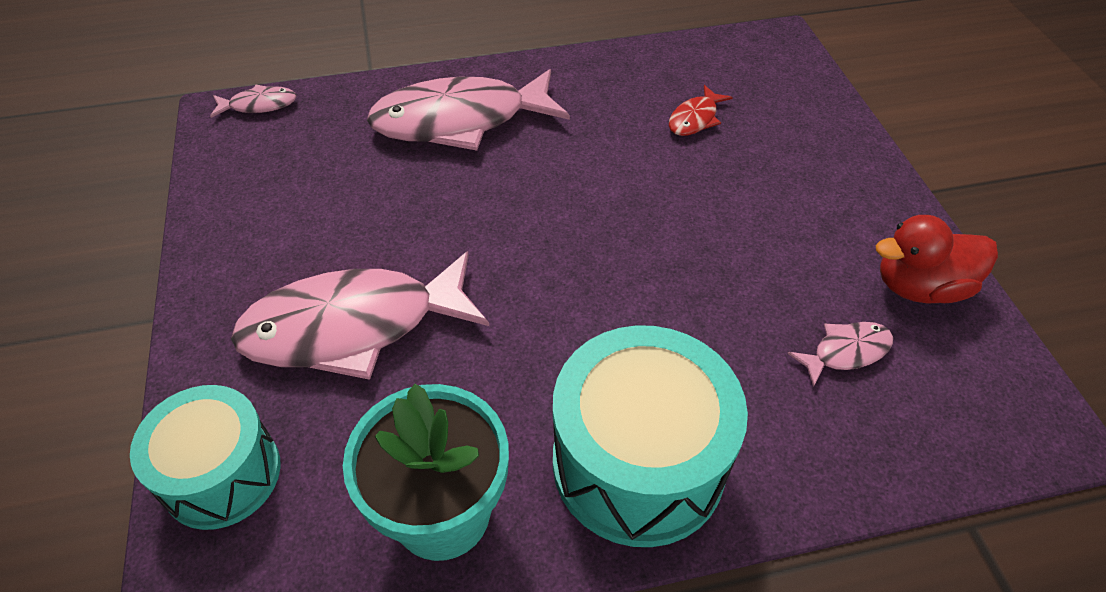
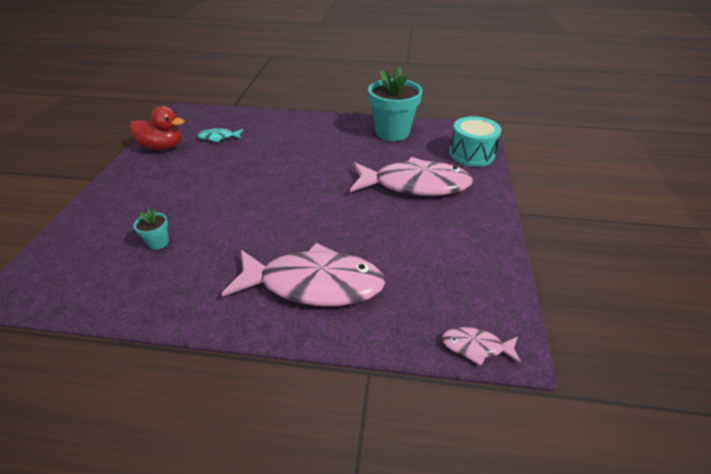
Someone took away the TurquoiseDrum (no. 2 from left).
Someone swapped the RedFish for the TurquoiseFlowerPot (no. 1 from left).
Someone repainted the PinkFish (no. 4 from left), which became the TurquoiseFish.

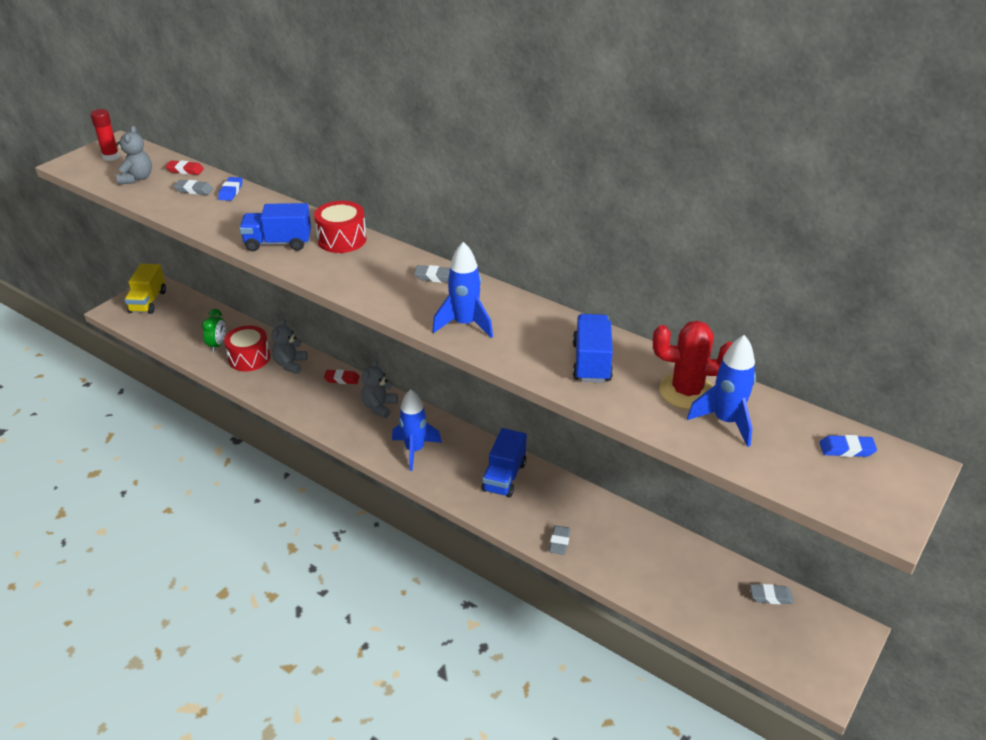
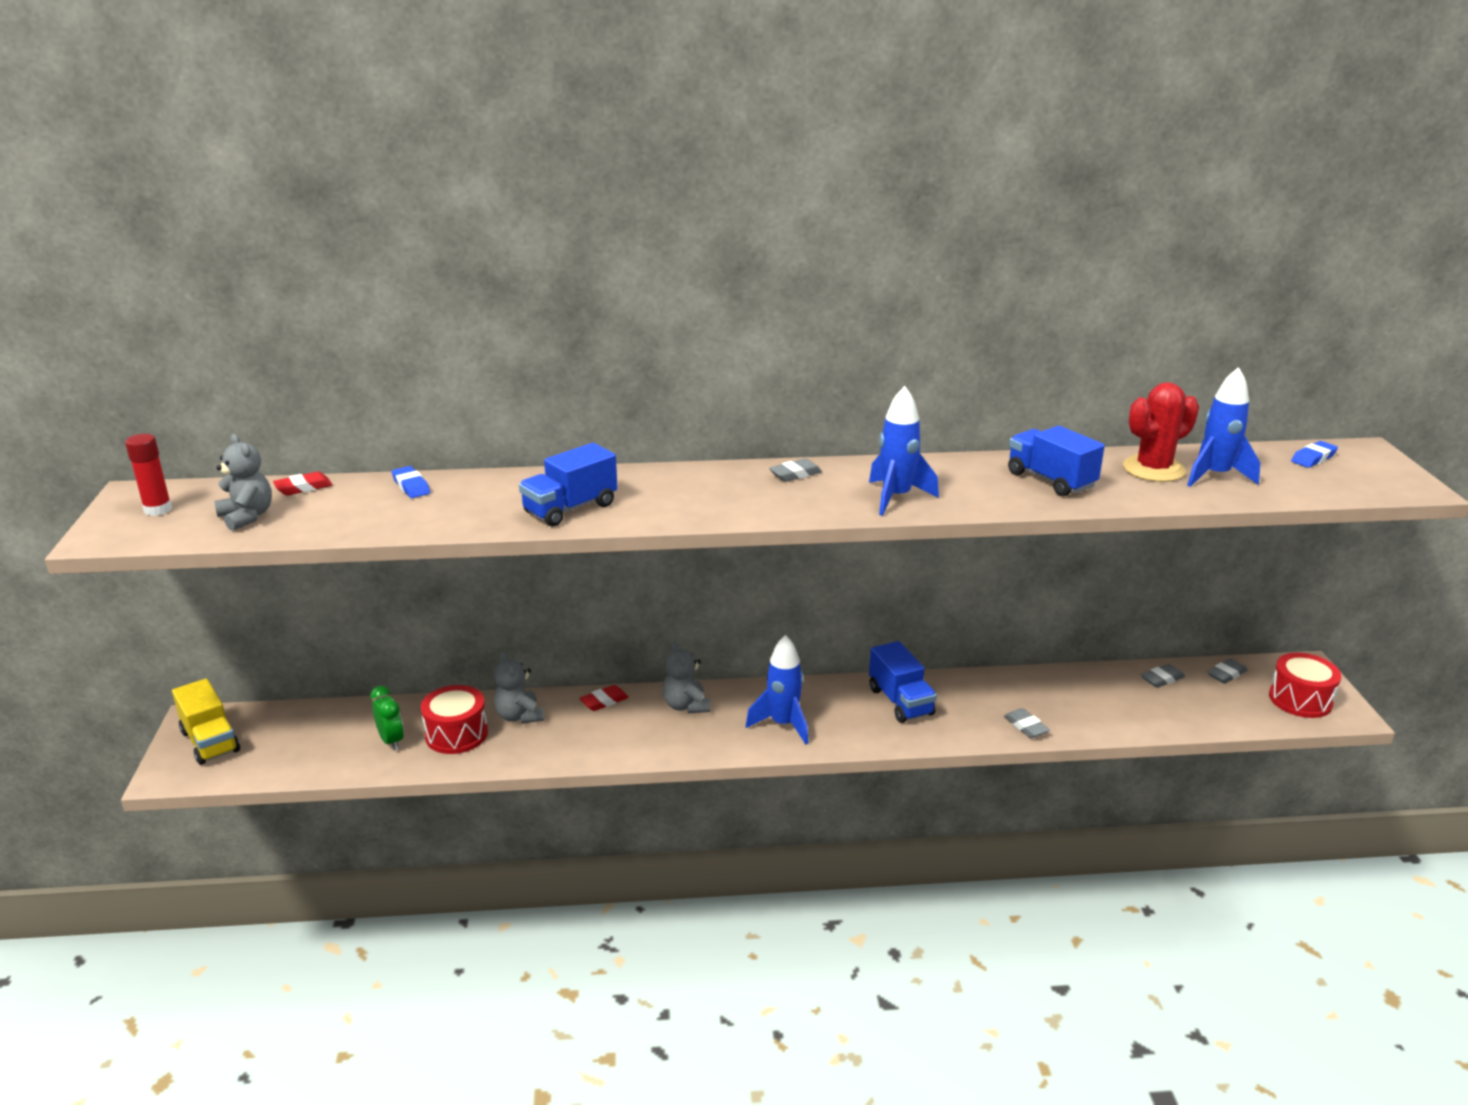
Someone carried the GreyEraser (no. 1 from left in the first image).
Someone carried the RedDrum (no. 2 from left).

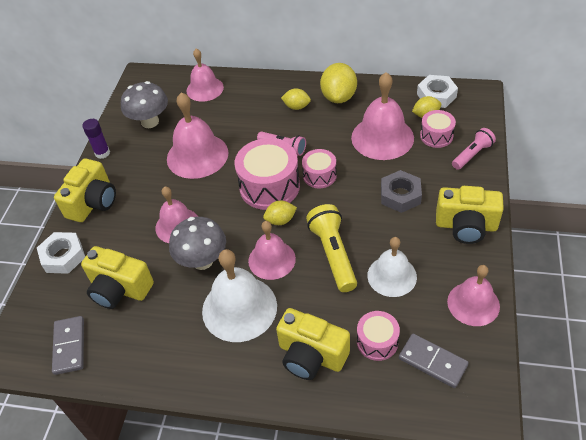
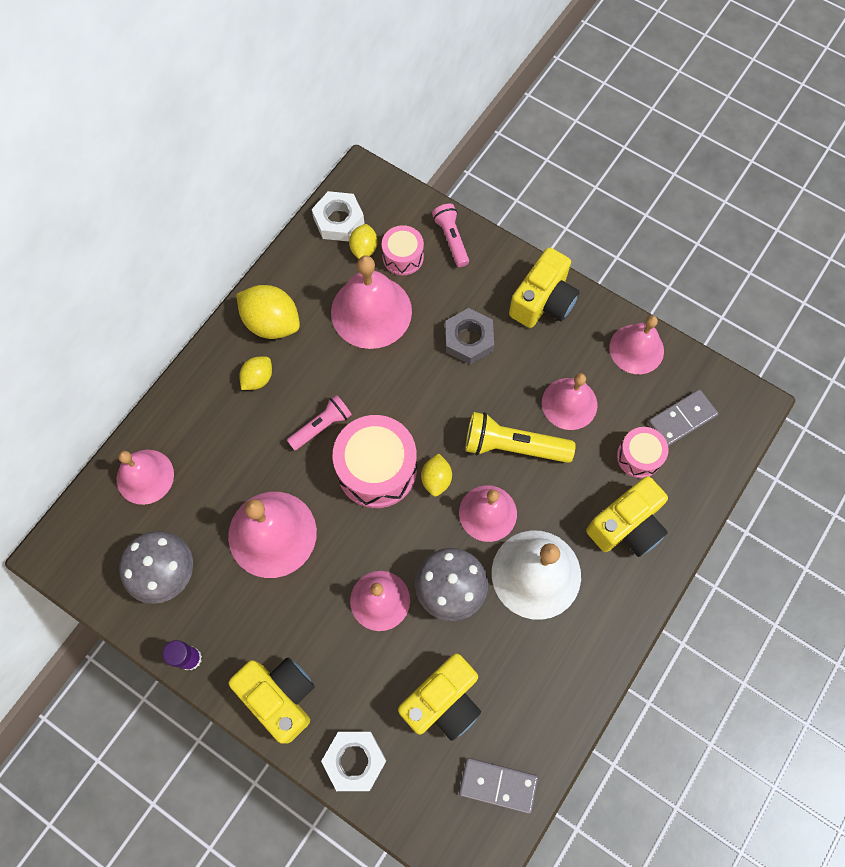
Someone took away the PinkDrum (no. 2 from left).
Someone repainted the WhiteBell (no. 2 from left), which became the PinkBell (no. 6 from left).

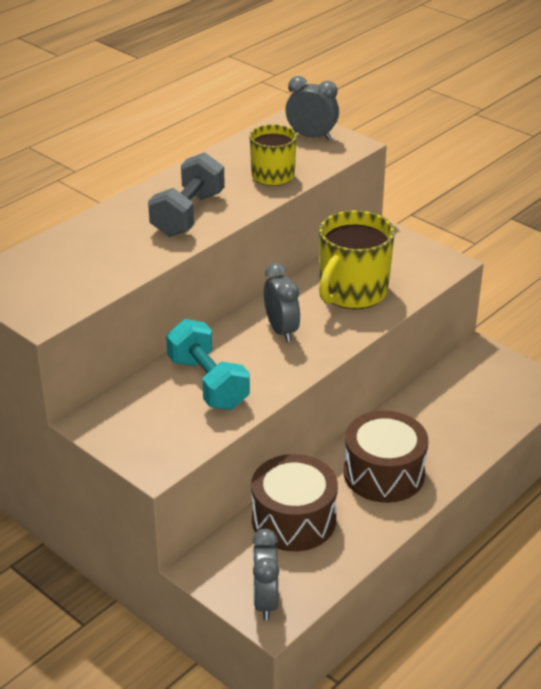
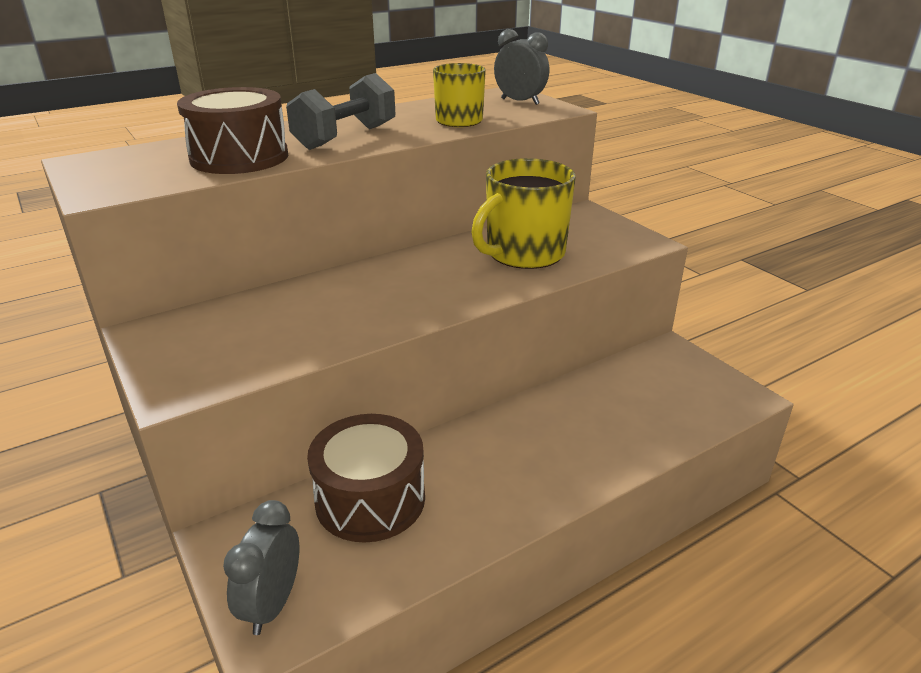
Someone took away the TurquoiseDumbbell.
Someone took away the GreyClock (no. 2 from left).
Someone carried the BrownDrum (no. 2 from left in the first image).

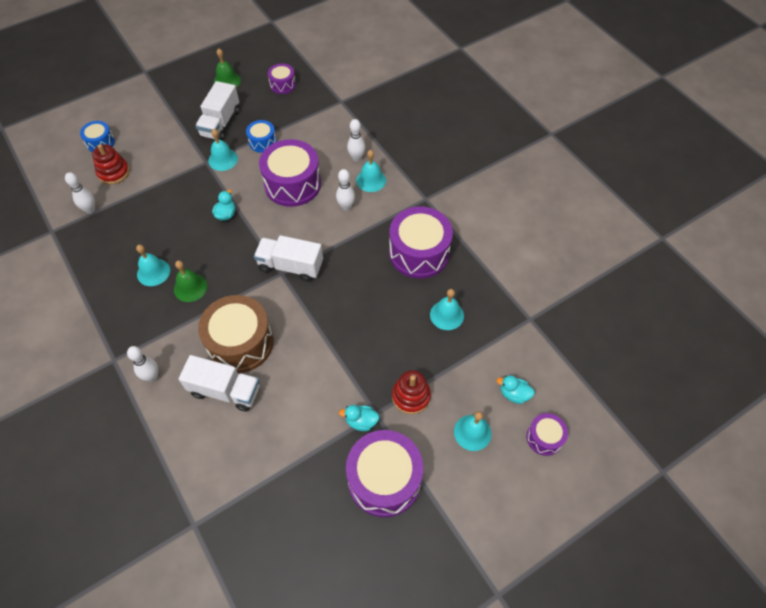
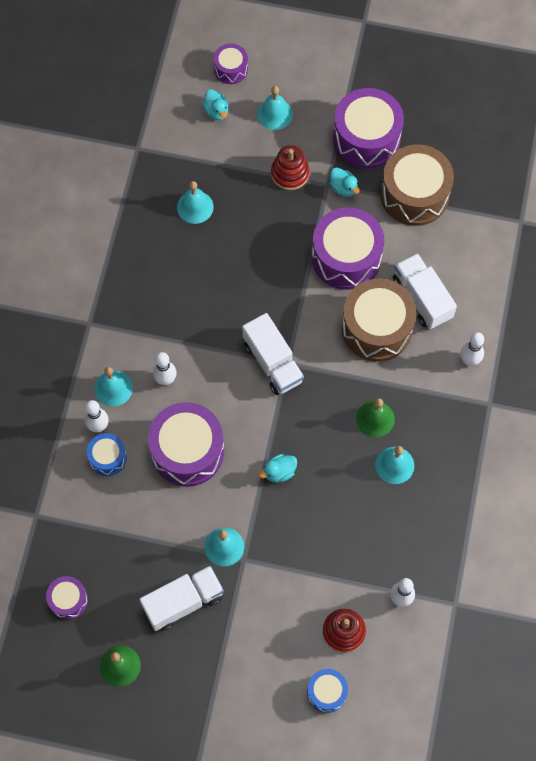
Someone put down the BrownDrum (no. 2 from left).
Someone carried the BlueDrum (no. 2 from left in the first image).
Someone carried the PurpleDrum (no. 4 from left).

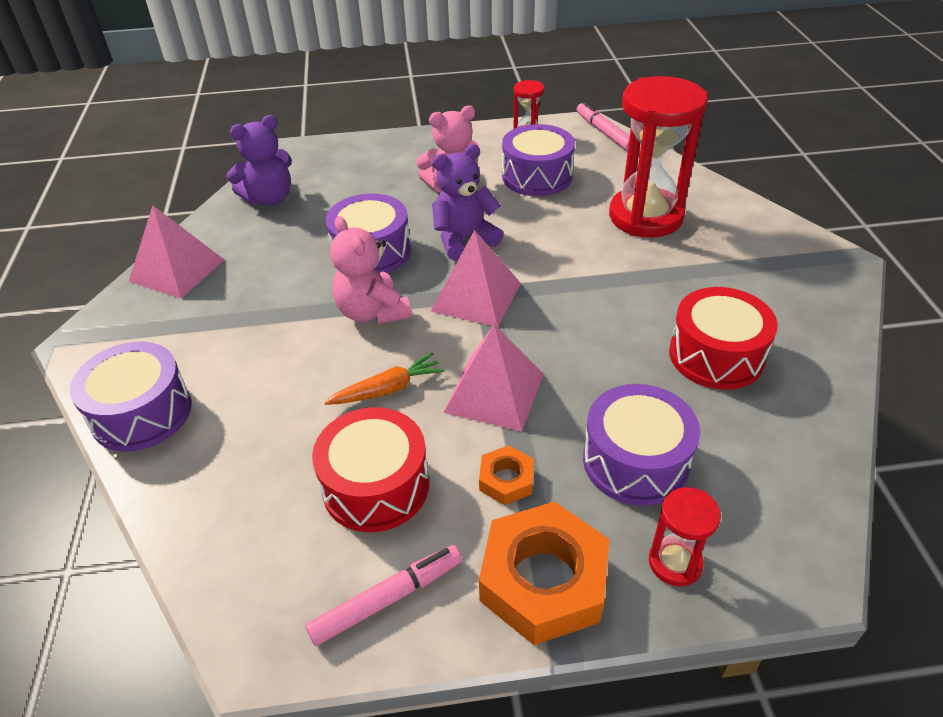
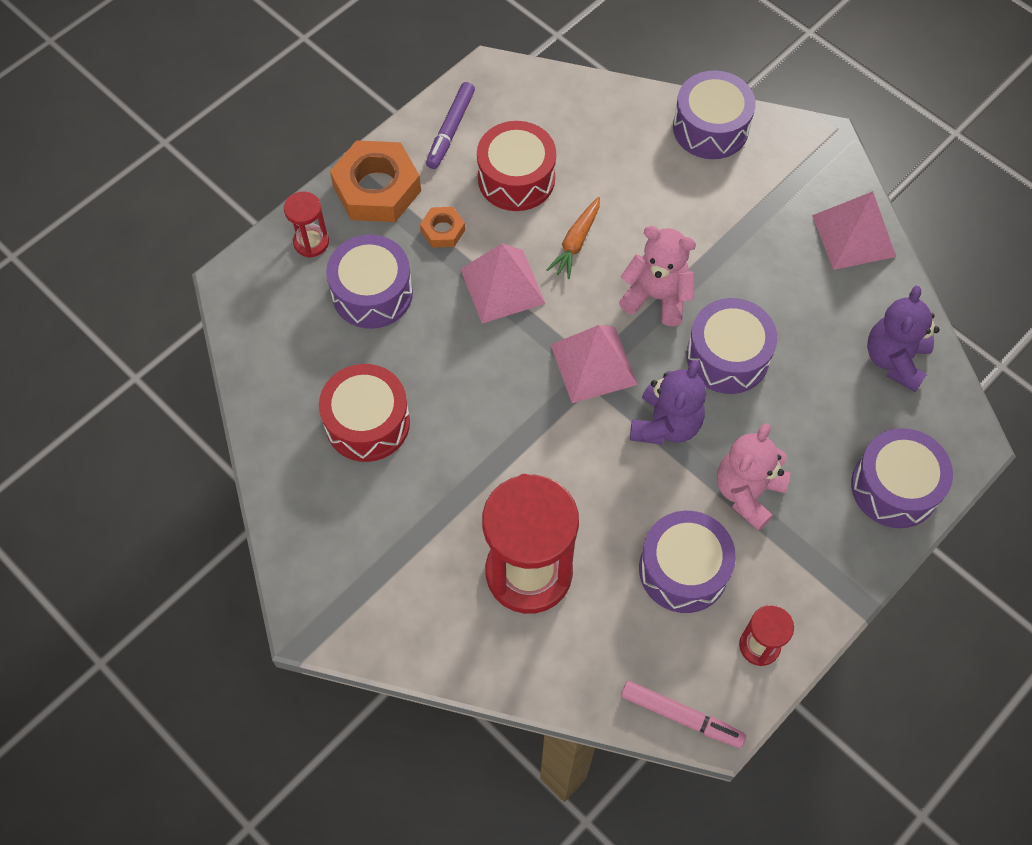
Someone put down the PurpleDrum (no. 5 from left).
Someone repainted the PinkMarker (no. 1 from left), which became the PurpleMarker.

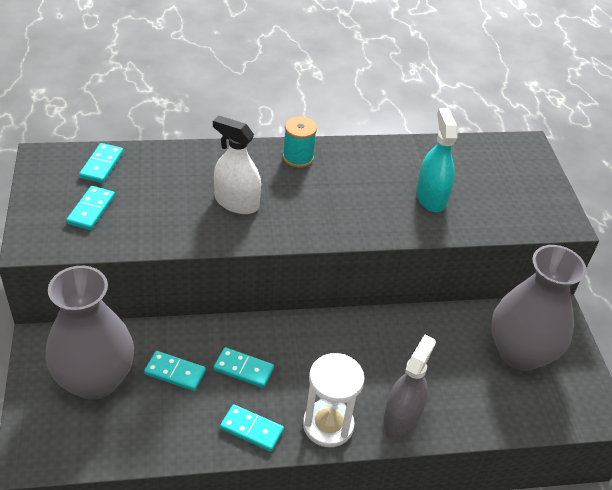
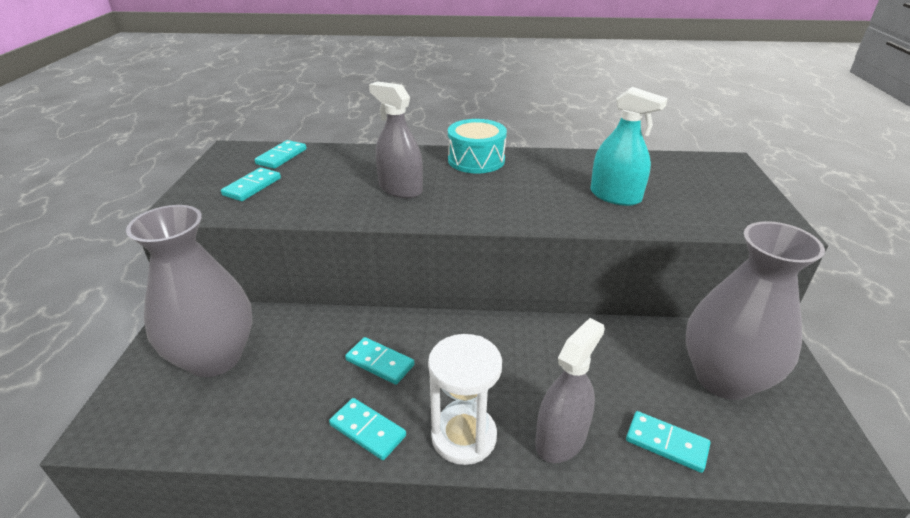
Someone carried the TurquoiseDomino (no. 3 from left in the first image).
Someone swapped the TurquoiseSpool for the TurquoiseDrum.
Someone repainted the WhiteSprayBottle, which became the GreySprayBottle (no. 1 from left).
Someone rotated the TurquoiseSprayBottle by 120 degrees clockwise.

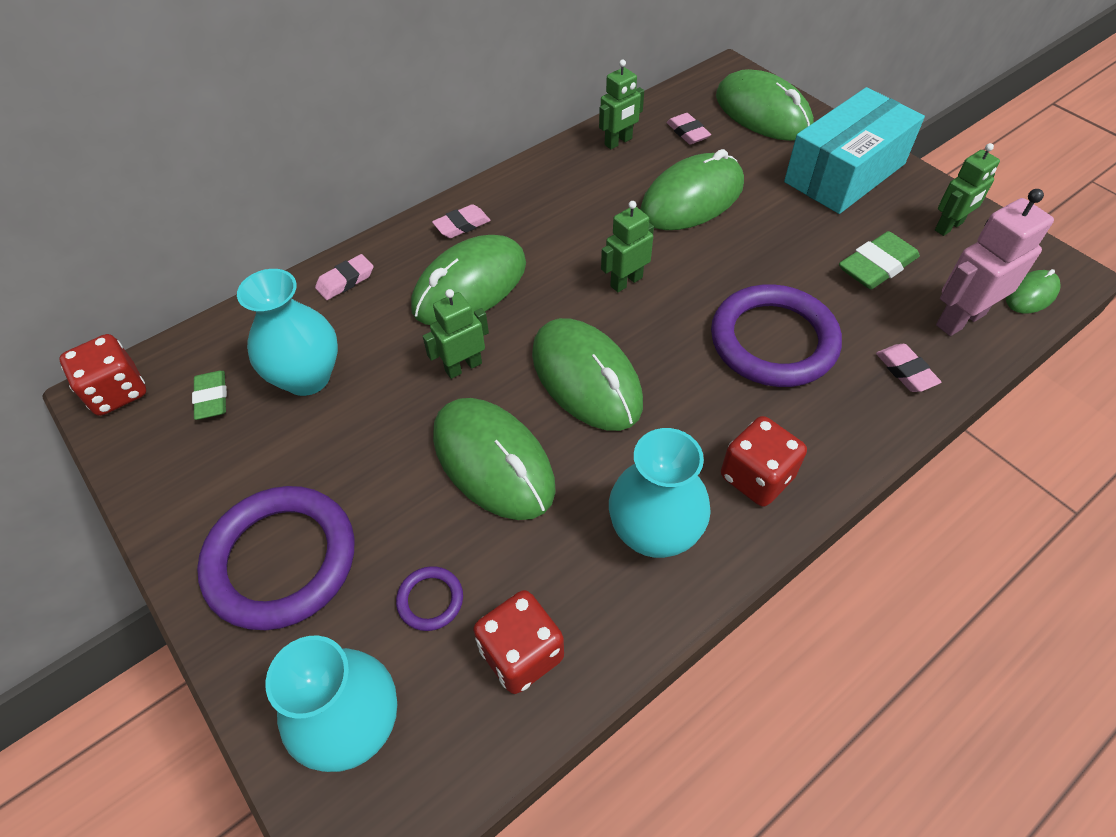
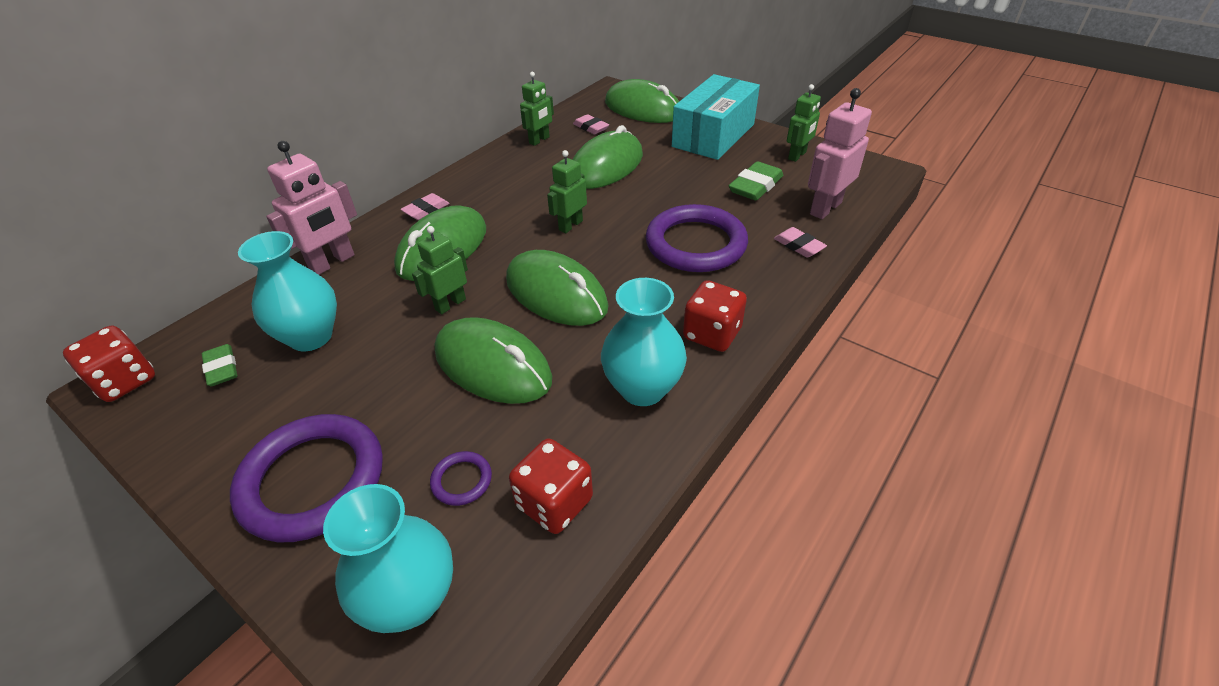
Someone took away the GreenMouse (no. 6 from left).
Someone swapped the PinkEraser (no. 1 from left) for the PinkRobot (no. 1 from left).

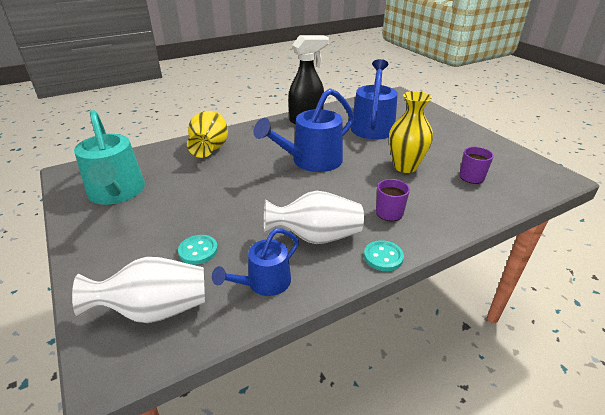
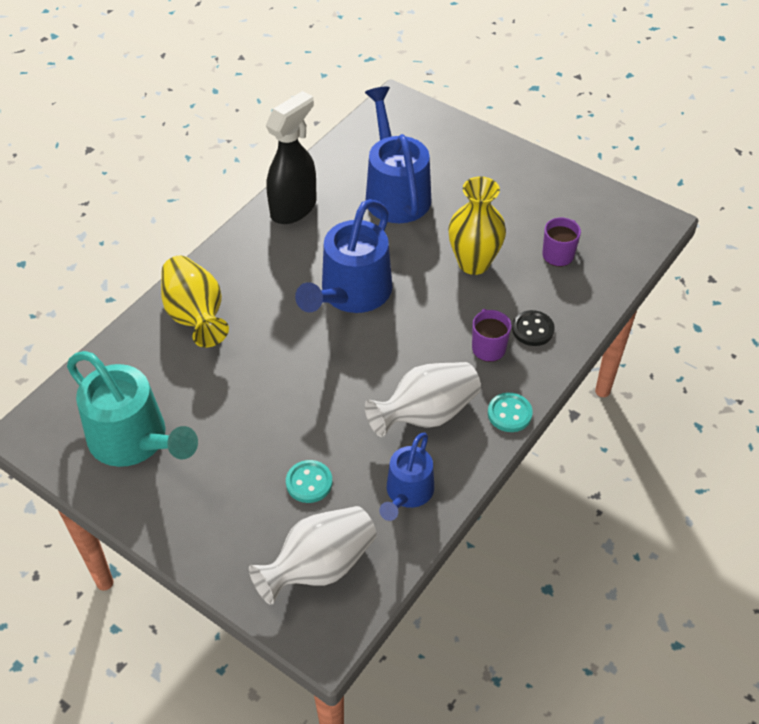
Someone put down the BlackButton.

